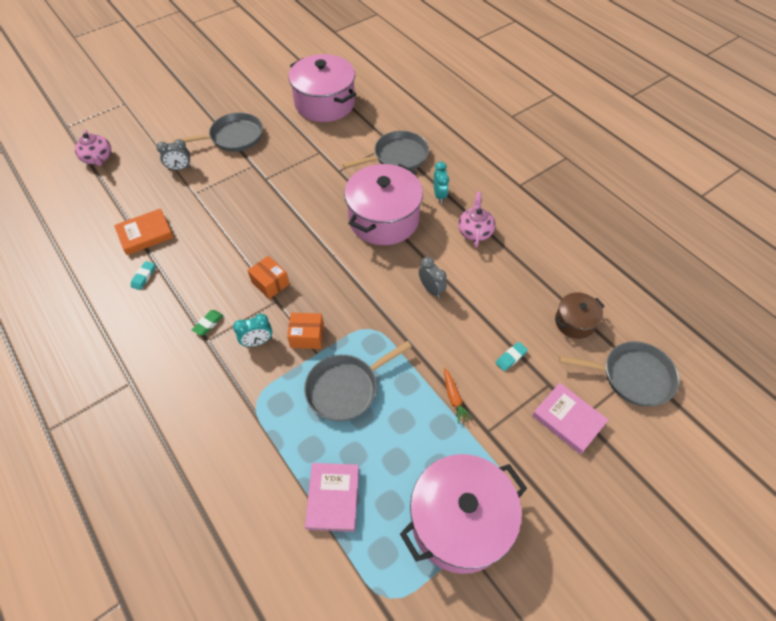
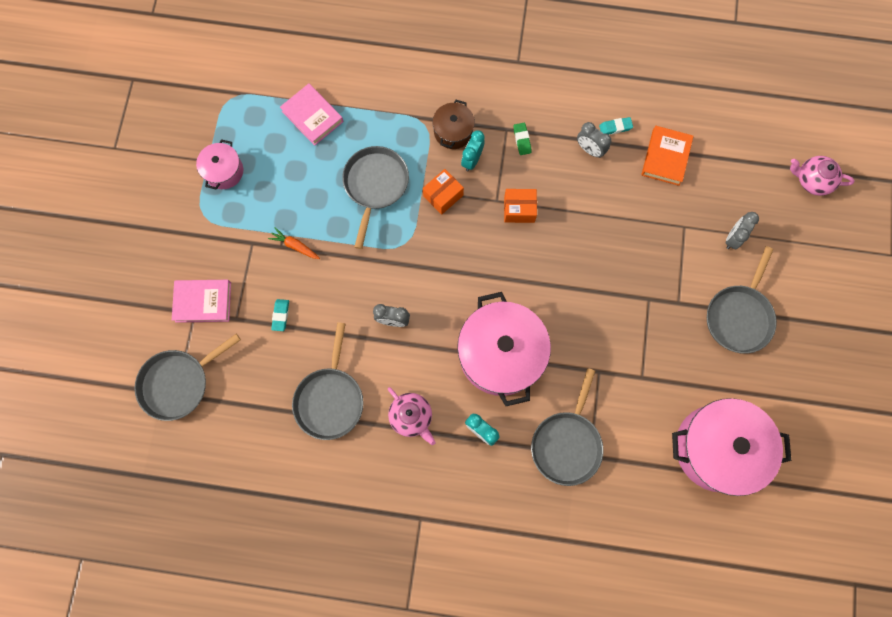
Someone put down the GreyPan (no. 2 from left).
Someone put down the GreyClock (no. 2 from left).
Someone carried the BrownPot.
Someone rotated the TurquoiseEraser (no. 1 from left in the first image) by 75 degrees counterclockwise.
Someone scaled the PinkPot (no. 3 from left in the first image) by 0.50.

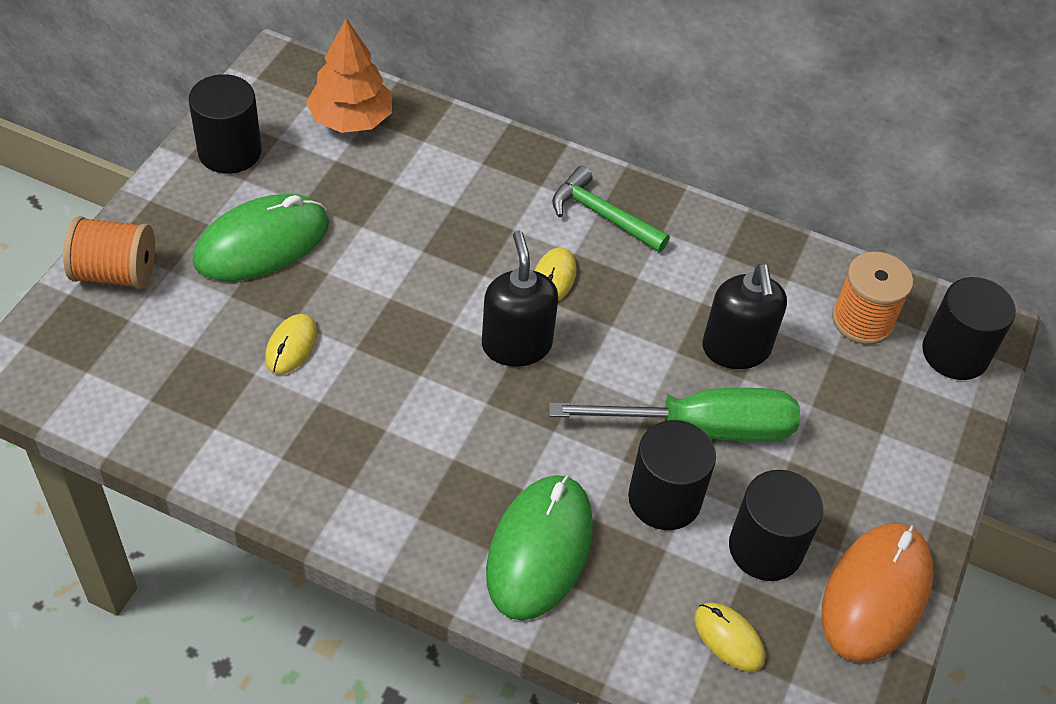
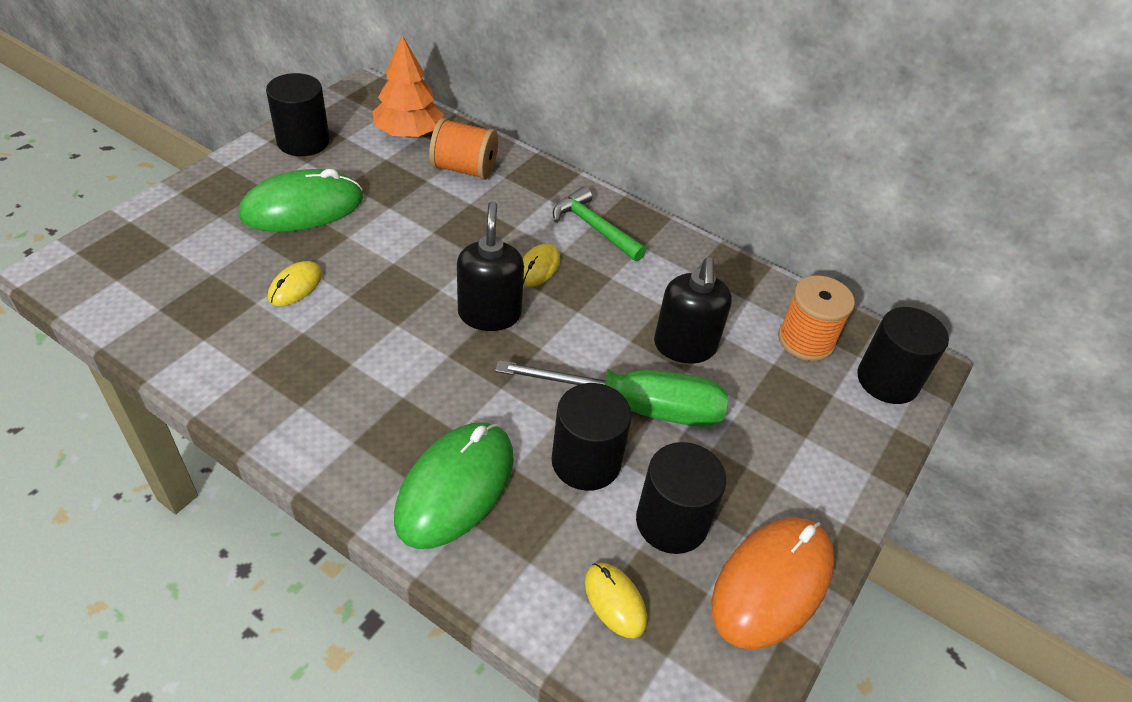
Someone carried the OrangeSpool (no. 1 from left).

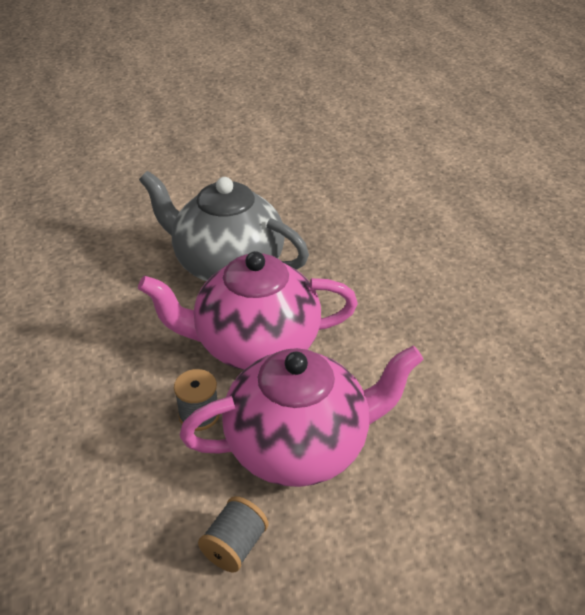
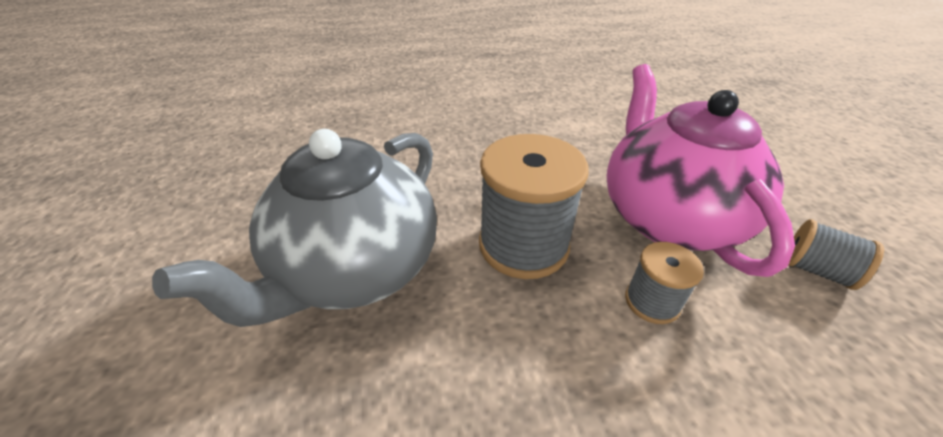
Someone swapped the PinkTeapot (no. 1 from left) for the GreySpool (no. 1 from left).

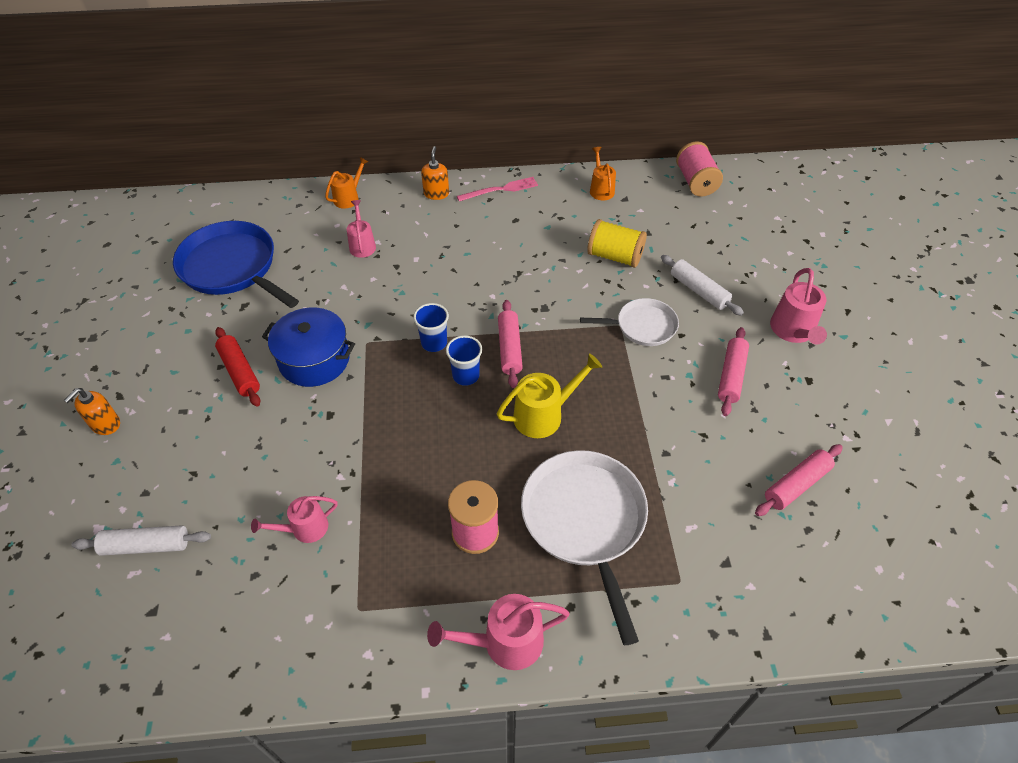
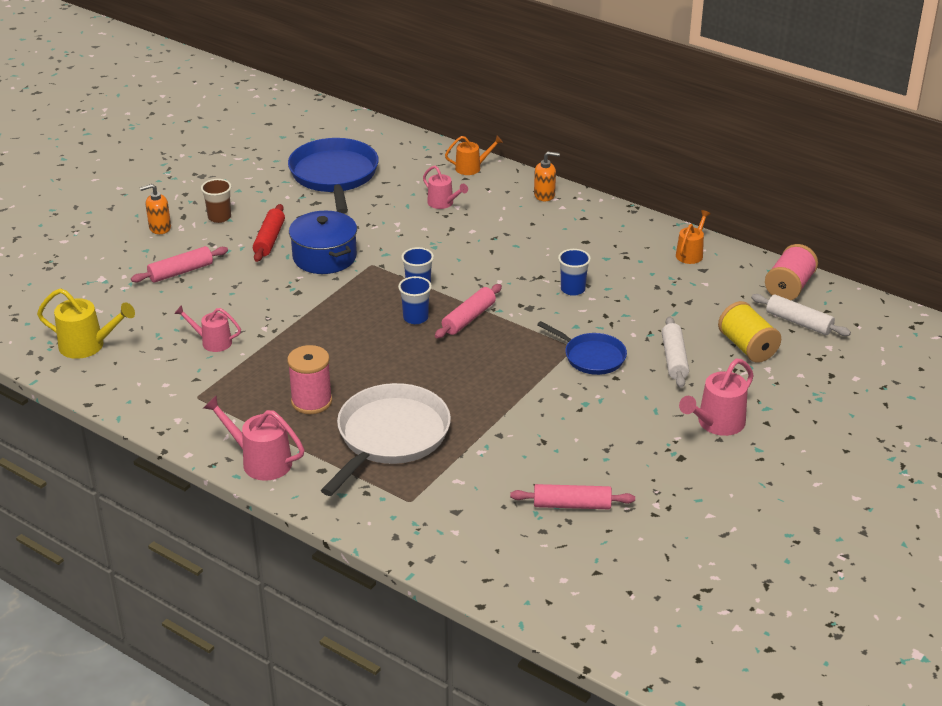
Someone took away the PinkFork.
Someone put down the BrownCup.
Someone put down the BlueCup (no. 3 from left).
Someone carried the WhiteRollingPin (no. 1 from left in the first image).
Someone carried the YellowWateringCan.
Someone carried the YellowSpool.
Someone carried the PinkRollingPin (no. 2 from left in the first image).
Someone repainted the WhitePan (no. 2 from left), which became the BluePan (no. 2 from left).
Someone rotated the PinkWateringCan (no. 2 from left in the first image) by 105 degrees clockwise.
Someone rotated the OrangeSoapDispenser (no. 2 from left) by 45 degrees clockwise.

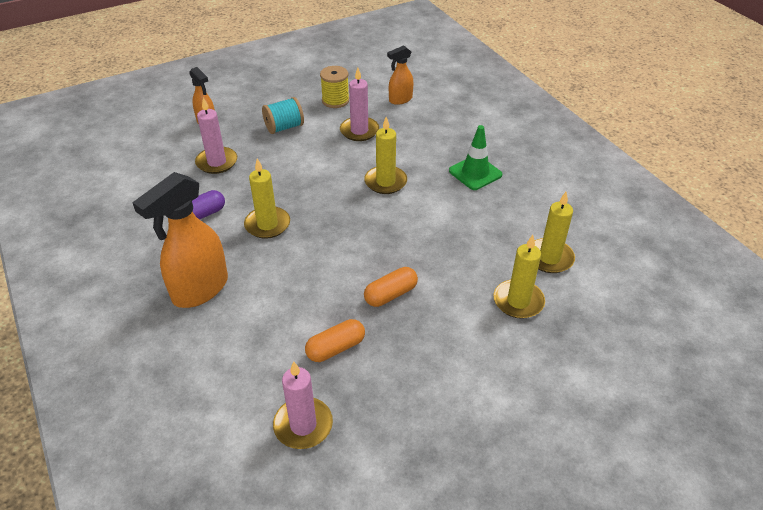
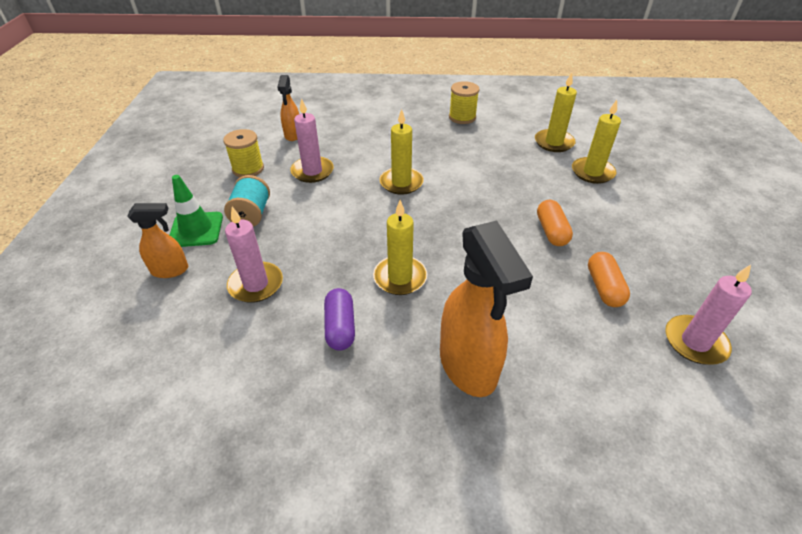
Someone put down the YellowSpool (no. 2 from left).
Someone carried the GreenTrafficCone.

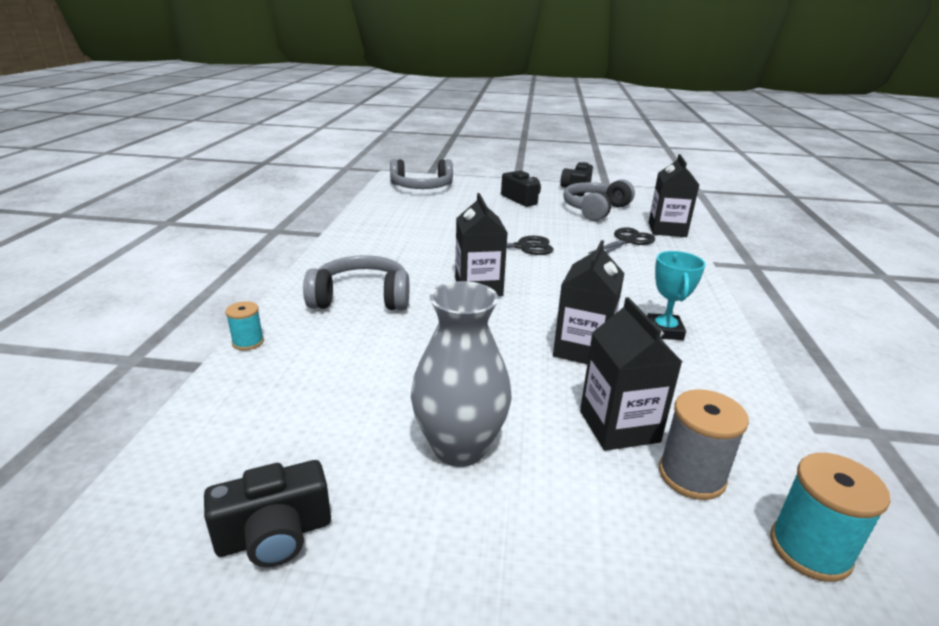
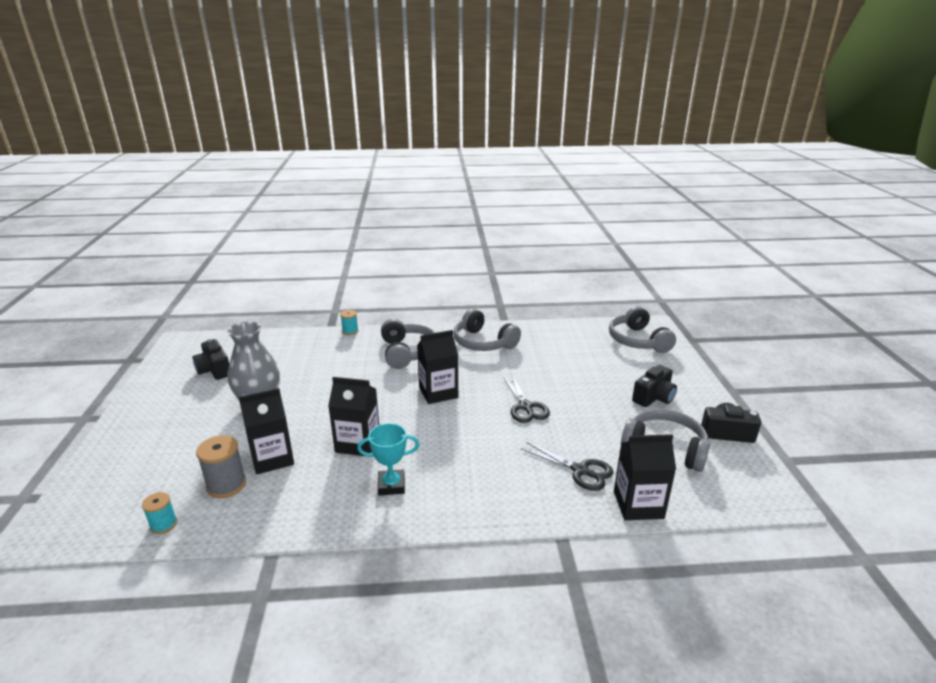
Someone put down the GreyHeadphones (no. 2 from left).
Someone scaled the TurquoiseSpool (no. 2 from left in the first image) by 0.62.

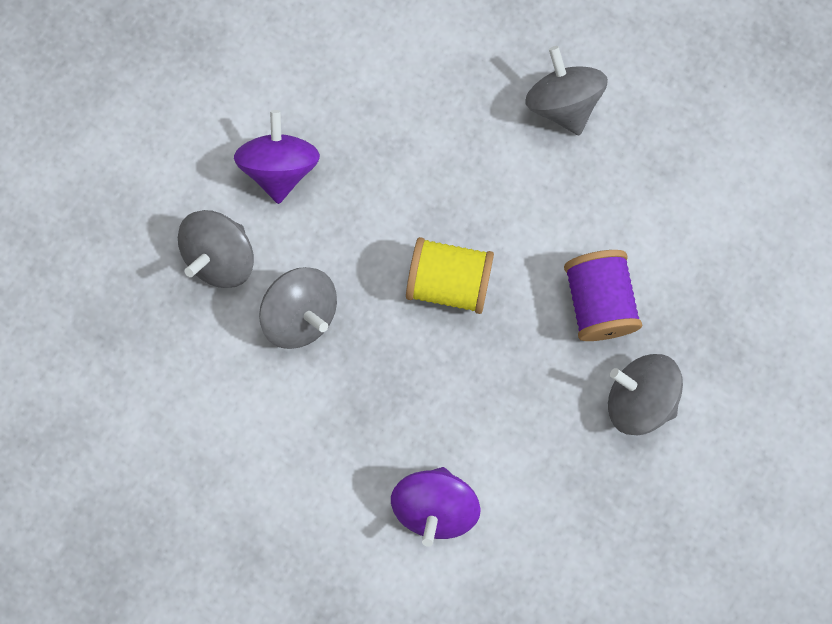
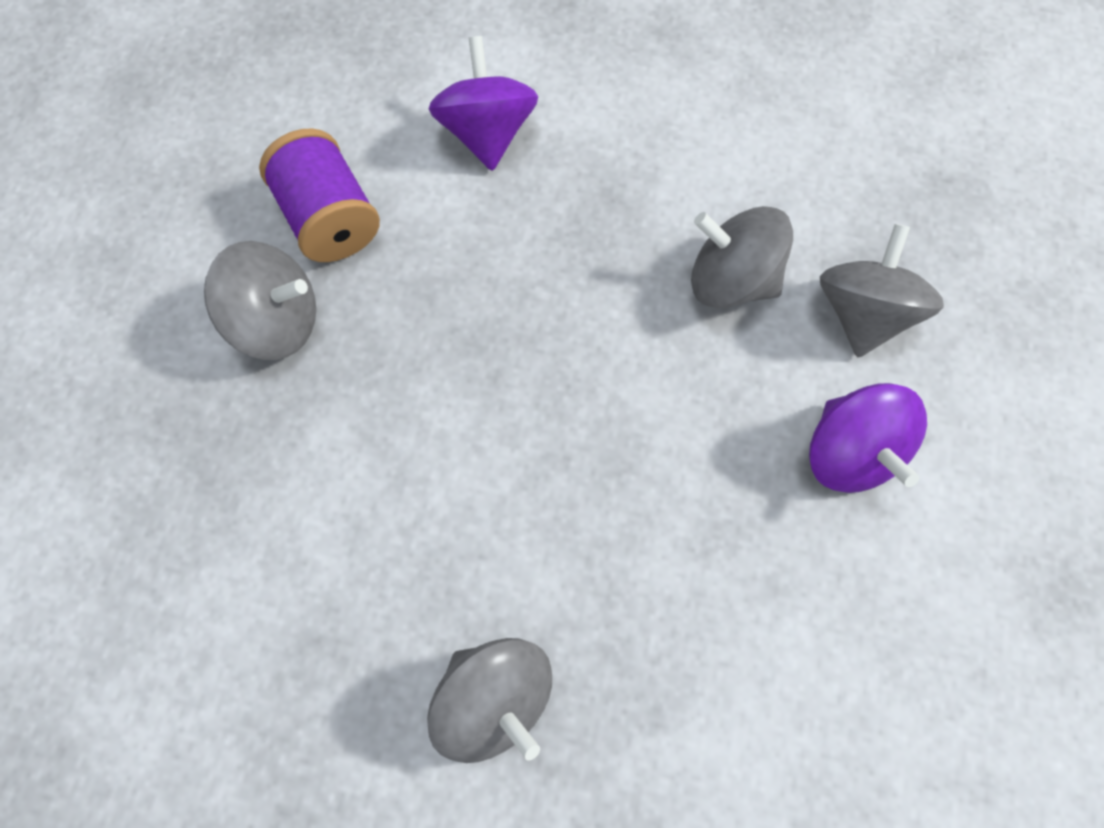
Someone took away the YellowSpool.
Someone carried the PurpleSpool.

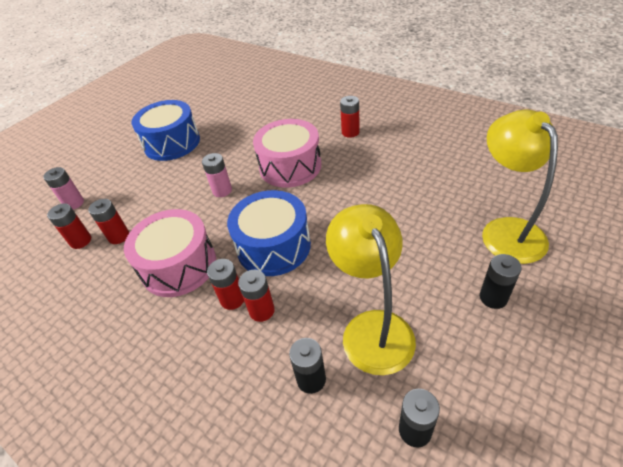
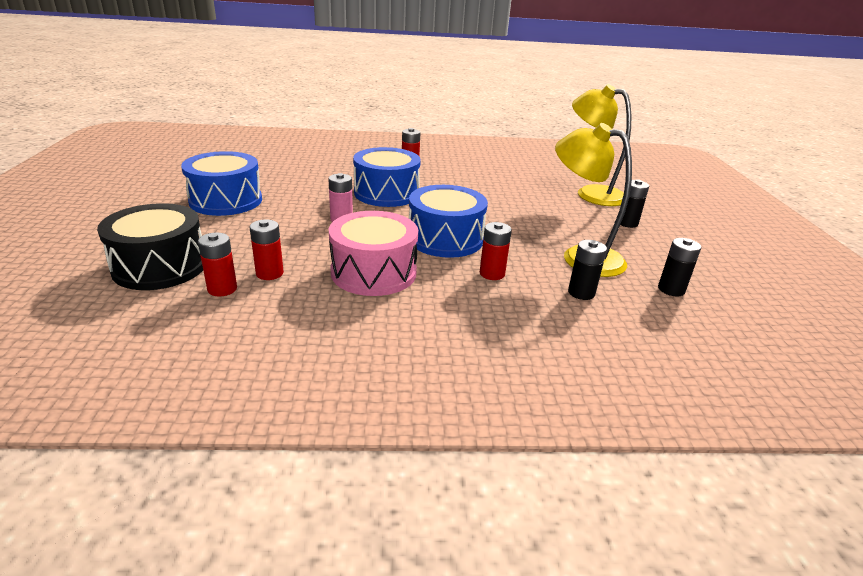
Someone took away the RedBattery (no. 3 from left).
Someone swapped the PinkBattery (no. 1 from left) for the BlackDrum.
Someone repainted the PinkDrum (no. 2 from left), which became the BlueDrum (no. 2 from left).

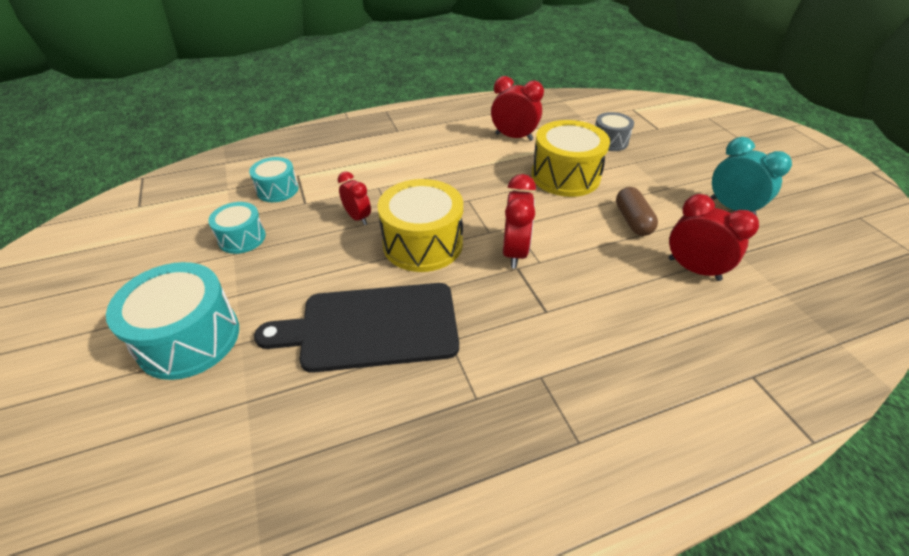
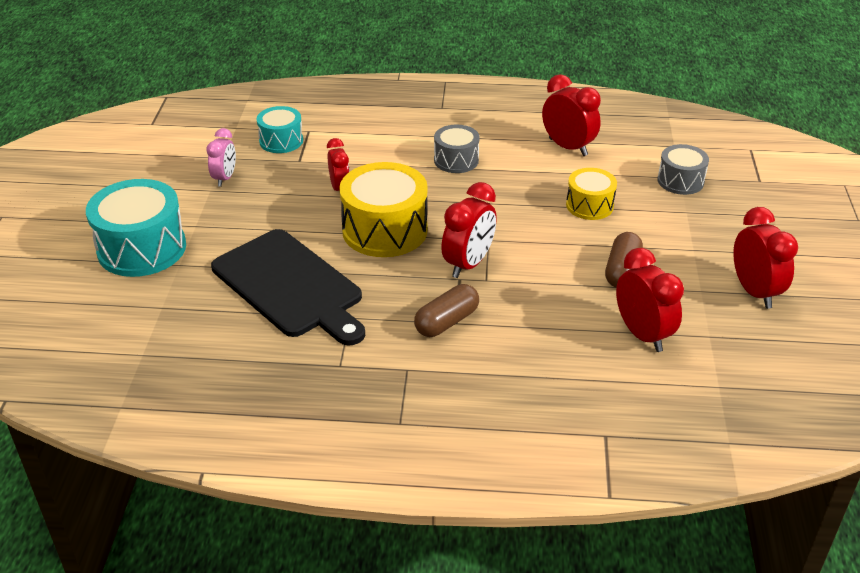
Someone put down the BrownCapsule (no. 1 from left).
Someone put down the GreyDrum (no. 1 from left).
Someone swapped the TurquoiseDrum (no. 2 from left) for the PinkClock.
Someone repainted the TurquoiseClock, which became the RedClock (no. 5 from left).
Someone rotated the BlackCuttingBoard by 150 degrees counterclockwise.
Someone scaled the YellowDrum (no. 2 from left) by 0.57.

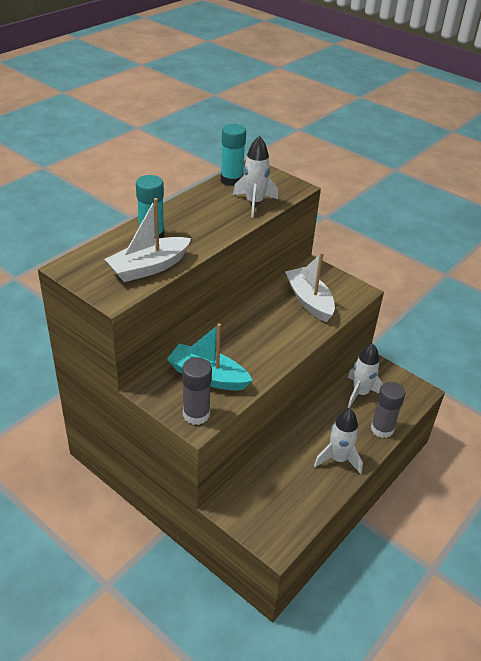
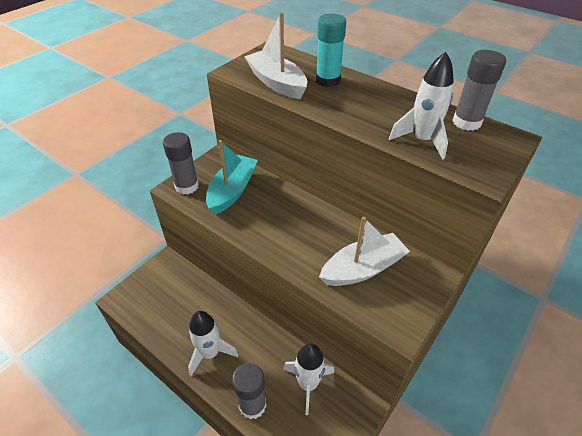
Someone repainted the TurquoiseGlueStick (no. 2 from left), which became the GreyGlueStick (no. 3 from left).

